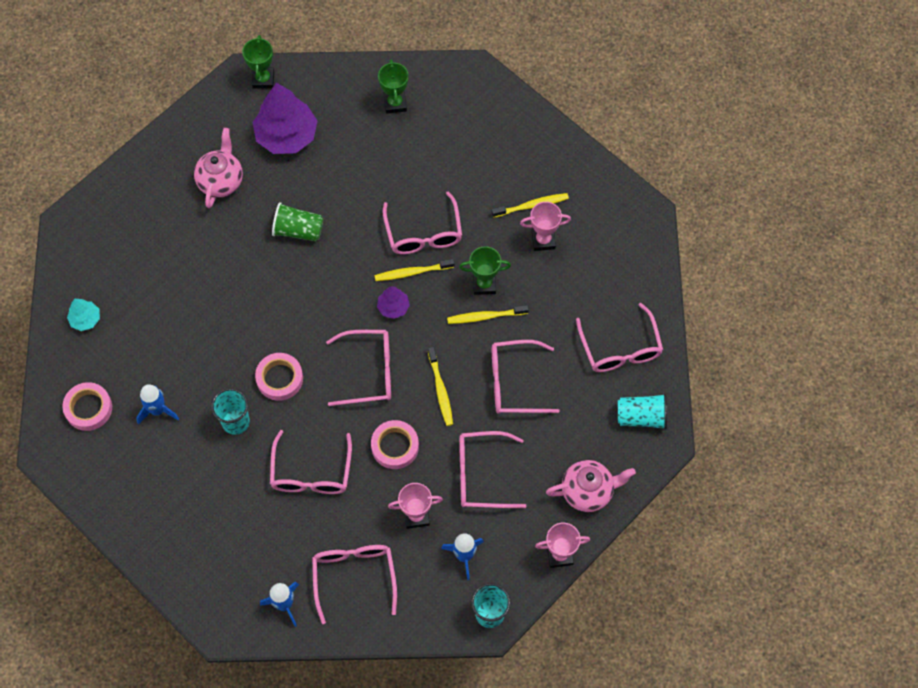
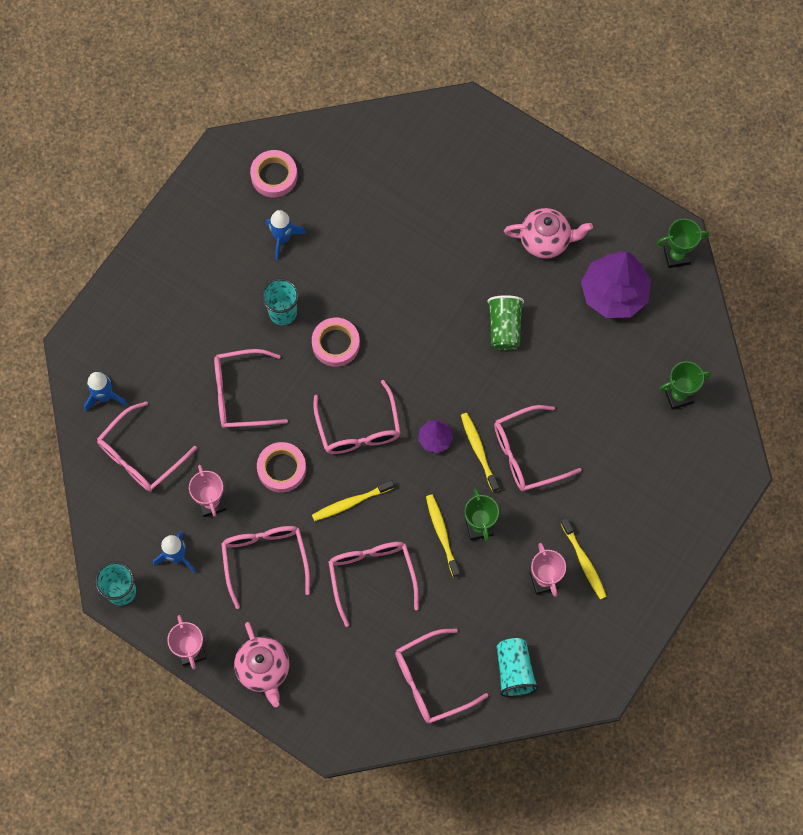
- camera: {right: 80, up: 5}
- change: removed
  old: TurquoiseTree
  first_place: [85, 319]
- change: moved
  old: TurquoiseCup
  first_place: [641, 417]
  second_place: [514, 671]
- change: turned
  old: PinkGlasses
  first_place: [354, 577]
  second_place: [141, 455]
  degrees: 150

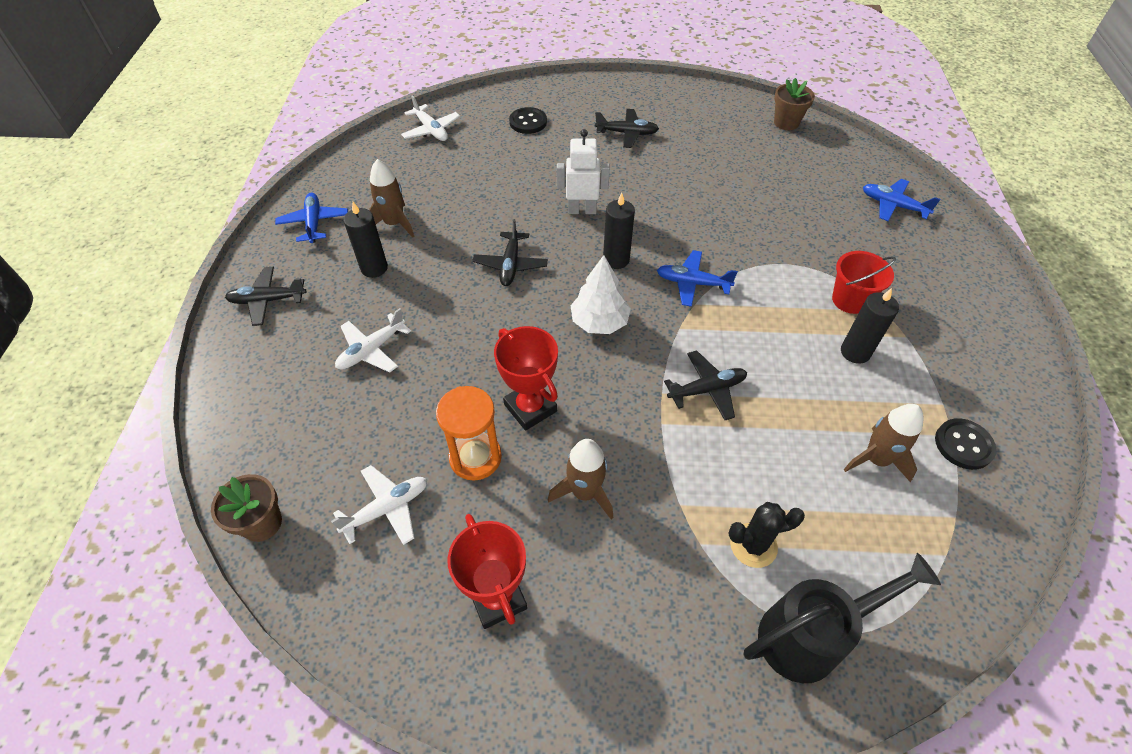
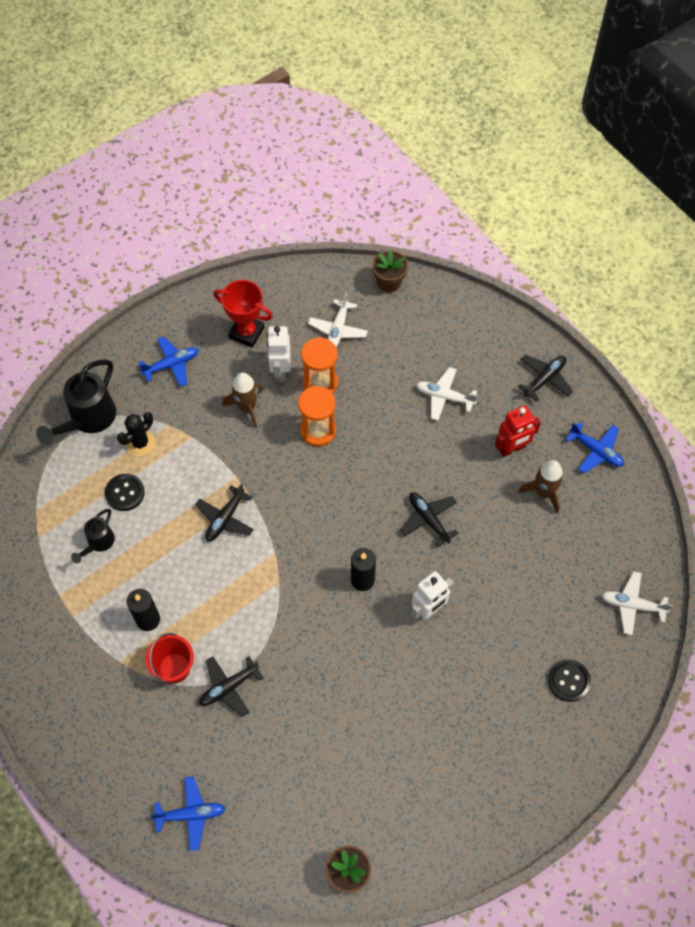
- camera: {right: 140, up: 10}
- change: moved
  old: BlackPlane
  first_place: [627, 133]
  second_place: [229, 687]
- change: replaced
  old: BlackCandle
  new: RedRobot
  first_place: [374, 268]
  second_place: [512, 448]
- change: moved
  old: BluePlane
  first_place: [692, 283]
  second_place: [171, 365]
- change: removed
  old: WhiteTree
  first_place: [599, 322]
- change: turned
  old: WhitePlane
  first_place: [372, 350]
  second_place: [444, 397]
  degrees: -75
- change: replaced
  old: RedTrophy
  new: OrangeHourglass
  first_place: [530, 408]
  second_place: [318, 431]
- change: replaced
  old: BrownRocket
  new: BlackWateringCan
  first_place: [876, 459]
  second_place: [98, 543]
- change: moved
  old: BlackButton
  first_place: [963, 445]
  second_place: [125, 493]
- change: added
  new: WhiteRobot
  second_place: [280, 370]

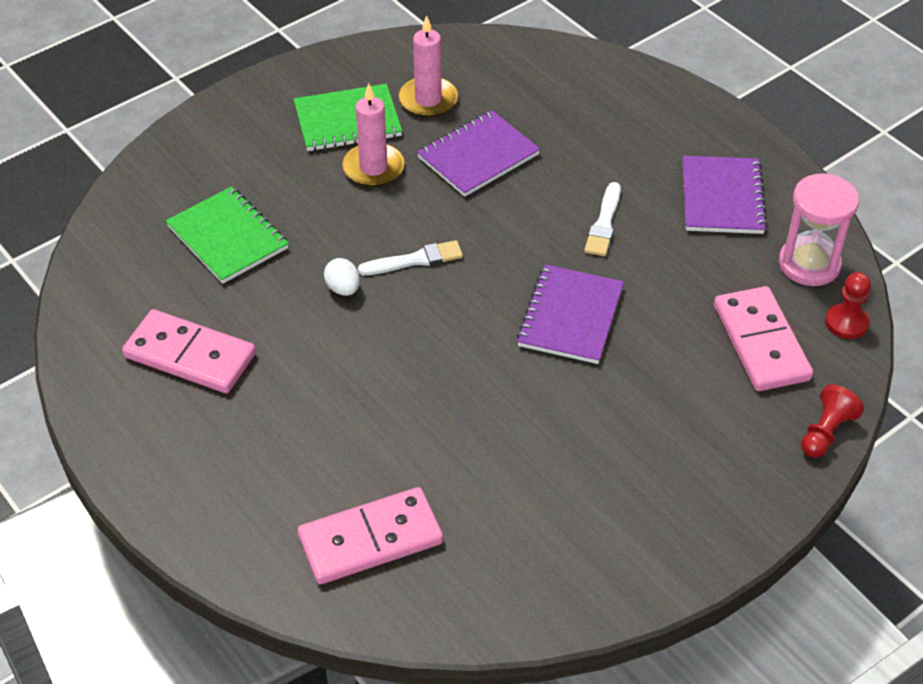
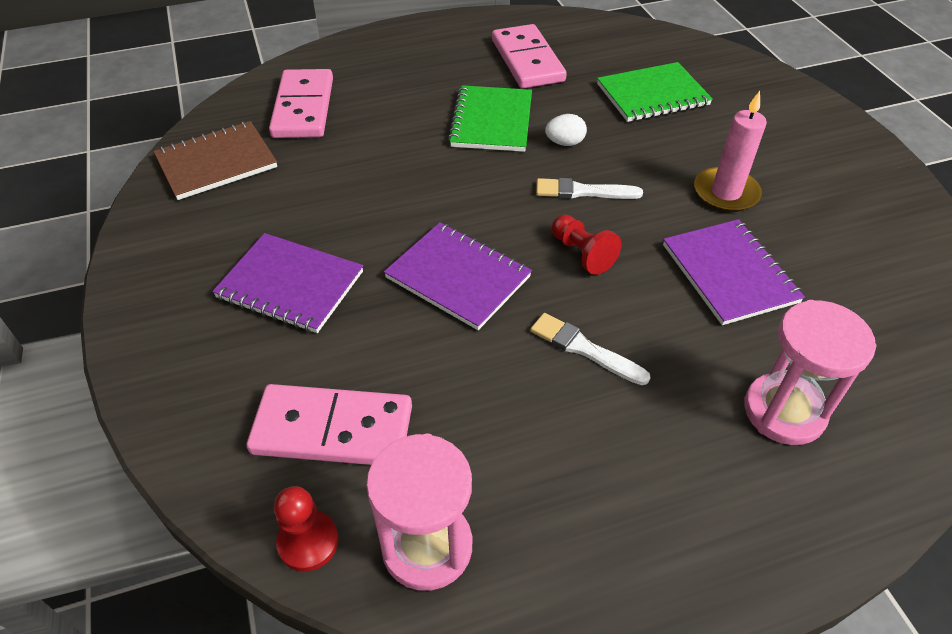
- camera: {right: 110, up: 0}
- change: removed
  old: PinkCandle
  first_place: [428, 100]
- change: moved
  old: GreenNotebook
  first_place: [347, 121]
  second_place: [491, 121]
- change: moved
  old: PurpleNotebook
  first_place: [722, 197]
  second_place: [290, 285]
- change: turned
  old: WhiteBrush
  first_place: [415, 260]
  second_place: [583, 191]
  degrees: 90
- change: turned
  old: PinkDomino
  first_place: [190, 355]
  second_place: [527, 60]
  degrees: -60
- change: moved
  old: RedPawn
  first_place: [826, 432]
  second_place: [582, 253]
- change: added
  new: BrownNotebook
  second_place: [216, 162]
- change: added
  new: PinkHourglass
  second_place: [784, 411]

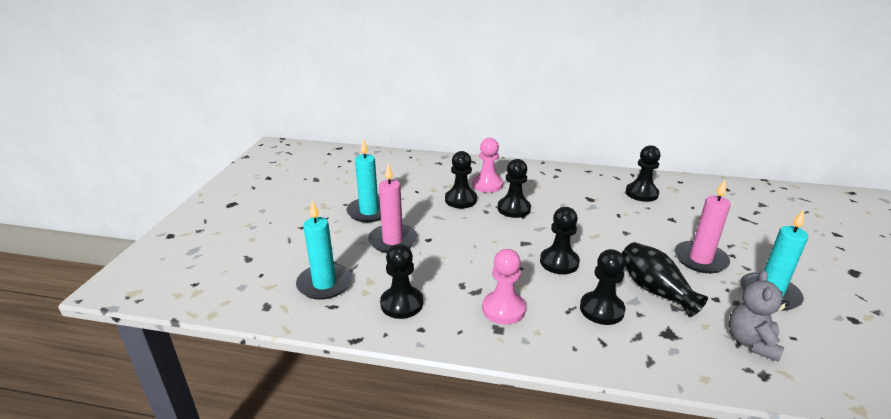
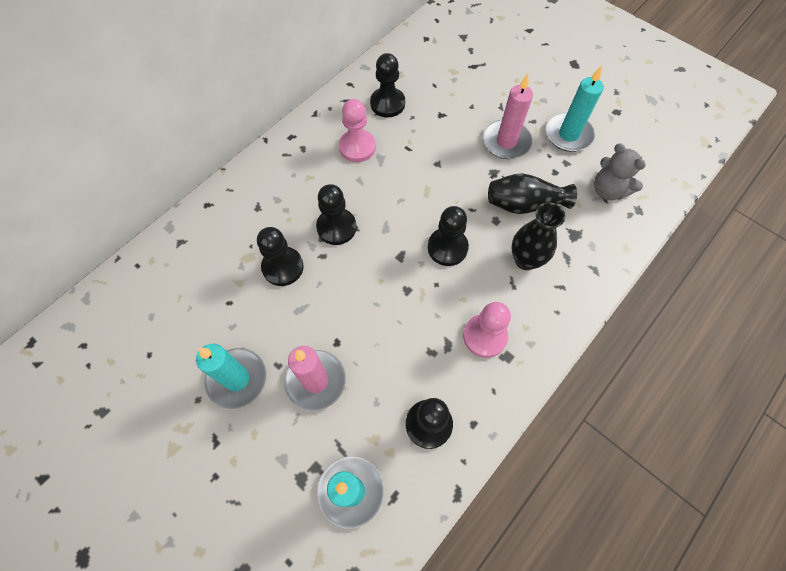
- camera: {right: -60, up: 35}
- change: moved
  old: PinkPawn
  first_place: [487, 185]
  second_place: [357, 147]
- change: replaced
  old: BlackPawn
  new: BlackVase
  first_place: [601, 309]
  second_place: [525, 260]

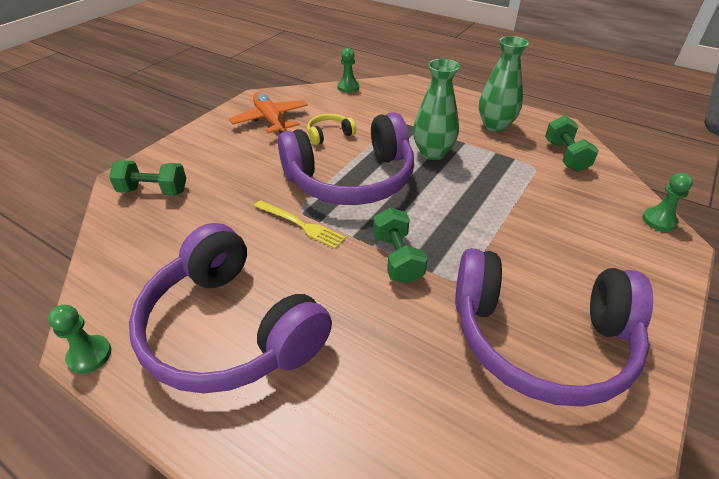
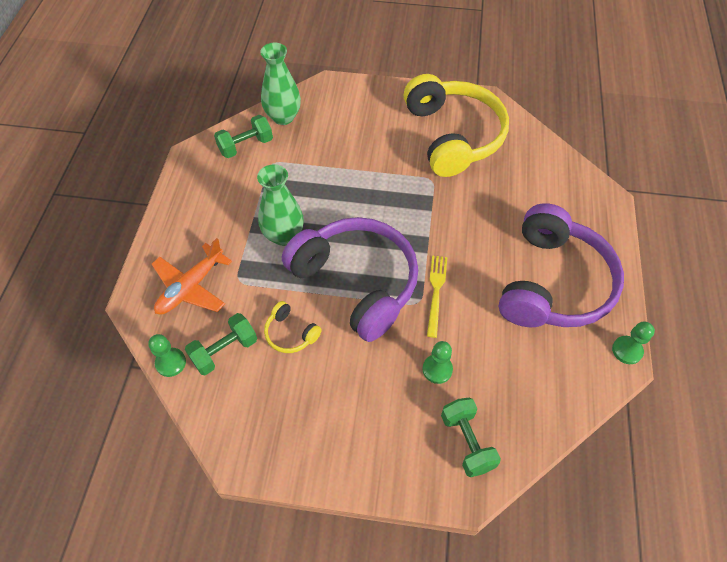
- camera: {right: -115, up: 15}
- change: moved
  old: GreenVase
  first_place: [495, 126]
  second_place: [283, 117]
- change: moved
  old: OrangePlane
  first_place: [270, 120]
  second_place: [191, 287]
- change: moved
  old: GreenPawn
  first_place: [659, 220]
  second_place: [437, 369]
- change: moved
  old: GreenDumbbell
  first_place: [397, 258]
  second_place: [225, 351]
- change: recoloured
  old: PurpleHeadphones
  new: YellowHeadphones
  first_place: [540, 339]
  second_place: [453, 136]

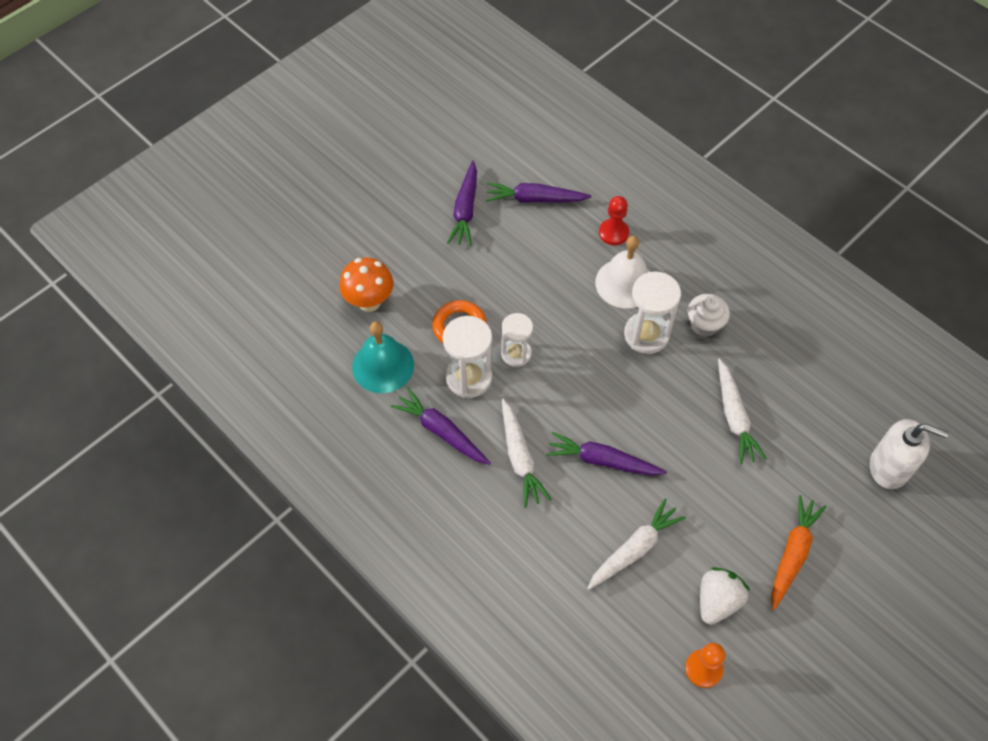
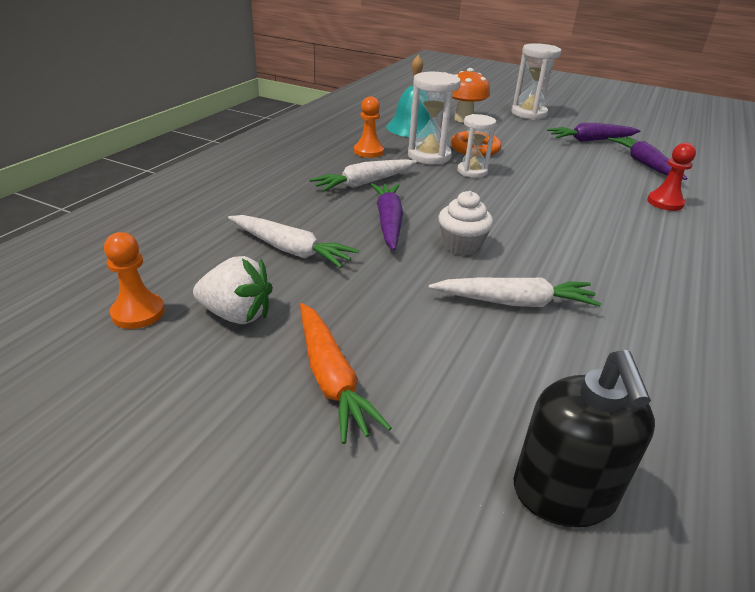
- camera: {right: 70, up: -25}
- change: removed
  old: WhiteBell
  first_place: [624, 283]
- change: moved
  old: WhiteHourglass
  first_place: [646, 334]
  second_place: [528, 113]
- change: moved
  old: WhiteCupcake
  first_place: [704, 324]
  second_place: [461, 245]
- change: turned
  old: WhiteCarrot
  first_place: [734, 417]
  second_place: [514, 302]
  degrees: -150
- change: replaced
  old: PurpleCarrot
  new: OrangePawn
  first_place: [441, 431]
  second_place: [368, 151]
- change: recoloured
  old: WhiteSoapDispenser
  new: BlackSoapDispenser
  first_place: [889, 467]
  second_place: [563, 493]
- change: turned
  old: OrangeCarrot
  first_place: [792, 554]
  second_place: [331, 378]
  degrees: 60

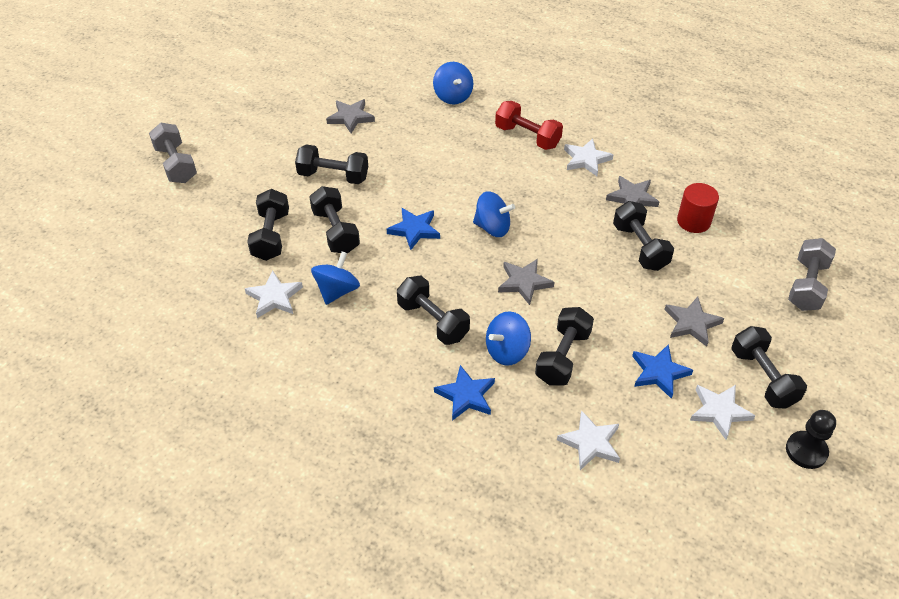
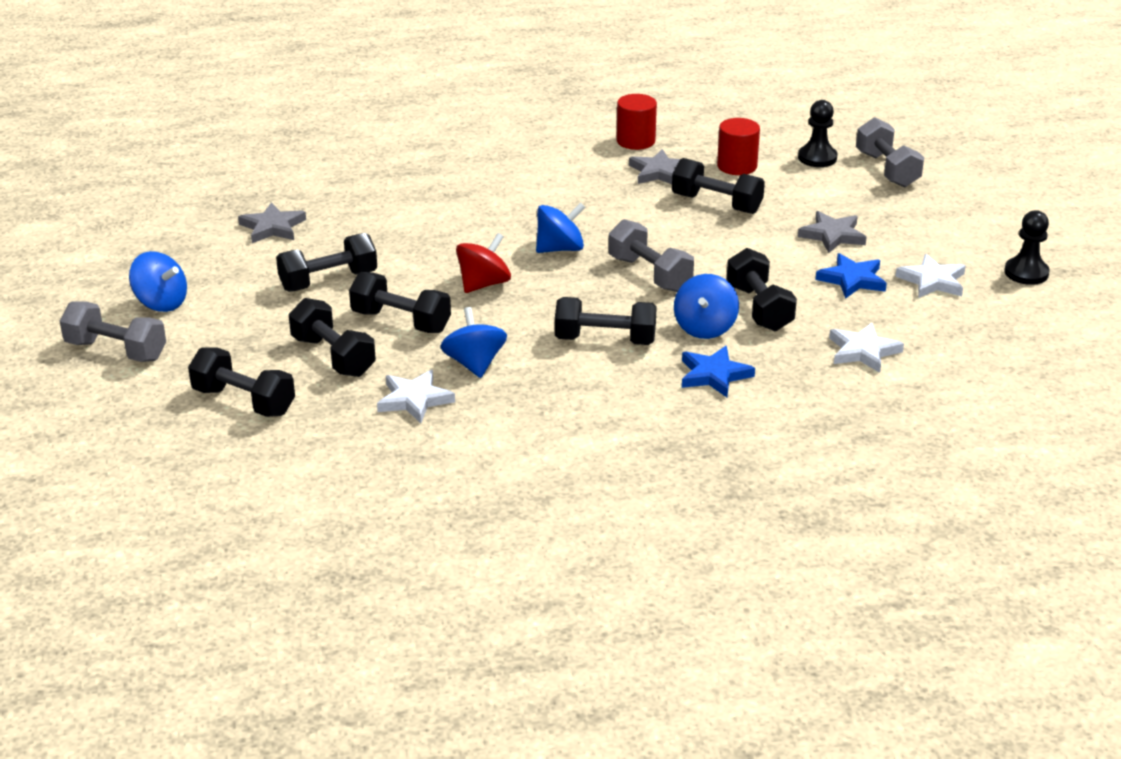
- camera: {right: -40, up: -15}
- change: moved
  old: BlueSpinningTop
  first_place: [453, 96]
  second_place: [161, 303]
- change: removed
  old: RedDumbbell
  first_place: [527, 137]
- change: removed
  old: WhiteStar
  first_place: [586, 159]
- change: replaced
  old: BlueStar
  new: RedSpinningTop
  first_place: [414, 230]
  second_place: [484, 284]
- change: replaced
  old: GreyStar
  new: GreyDumbbell
  first_place: [524, 282]
  second_place: [649, 274]
- change: moved
  old: BlackDumbbell
  first_place: [763, 378]
  second_place: [244, 401]
- change: added
  new: RedCylinder
  second_place: [635, 141]
- change: added
  new: BlackPawn
  second_place: [817, 158]

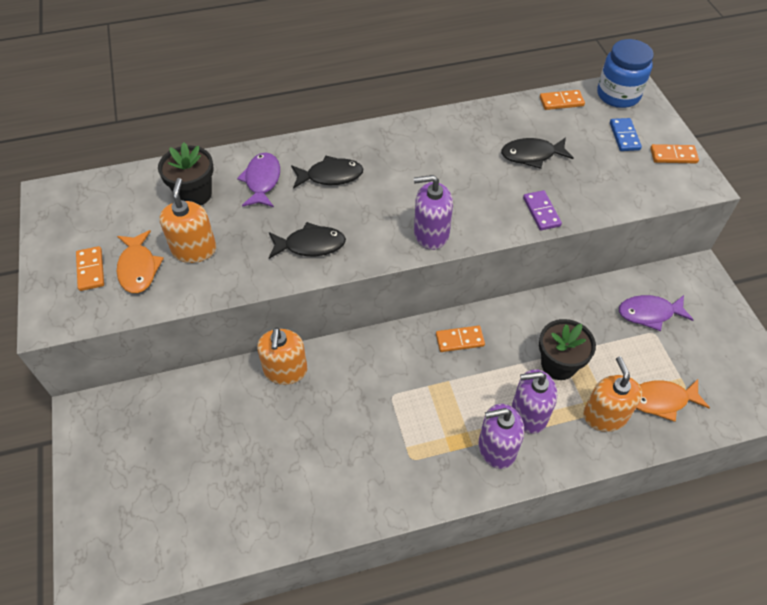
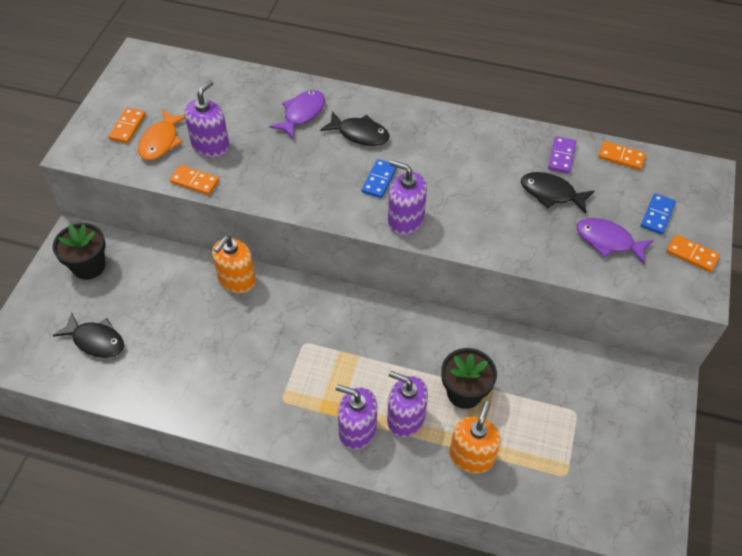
- camera: {right: 30, up: 0}
- change: removed
  old: BlueJar
  first_place: [618, 95]
- change: moved
  old: BlackFlowerPot
  first_place: [194, 194]
  second_place: [89, 266]
- change: recoloured
  old: OrangeSoapDispenser
  new: PurpleSoapDispenser
  first_place: [194, 249]
  second_place: [210, 146]
- change: moved
  old: PurpleDomino
  first_place: [541, 212]
  second_place: [561, 156]
- change: moved
  old: BlackFish
  first_place: [310, 245]
  second_place: [96, 341]
- change: moved
  old: PurpleFish
  first_place: [649, 313]
  second_place: [608, 241]
- change: moved
  old: OrangeDomino
  first_place: [459, 340]
  second_place: [195, 181]
- change: removed
  old: OrangeFish
  first_place: [661, 400]
- change: added
  new: BlueDomino
  second_place: [379, 180]

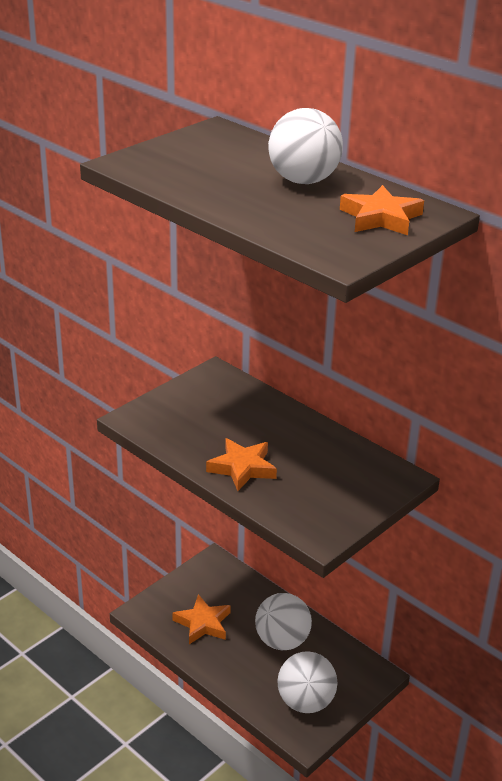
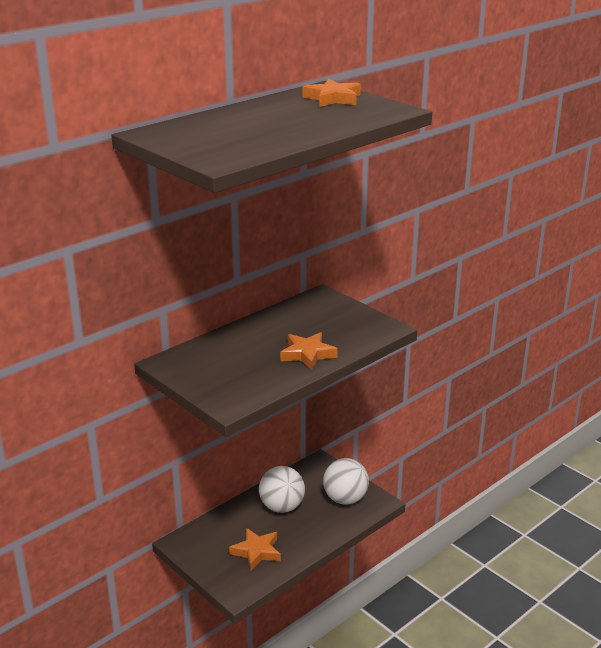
- camera: {right: -85, up: -5}
- change: removed
  old: WhiteBall
  first_place: [303, 181]

